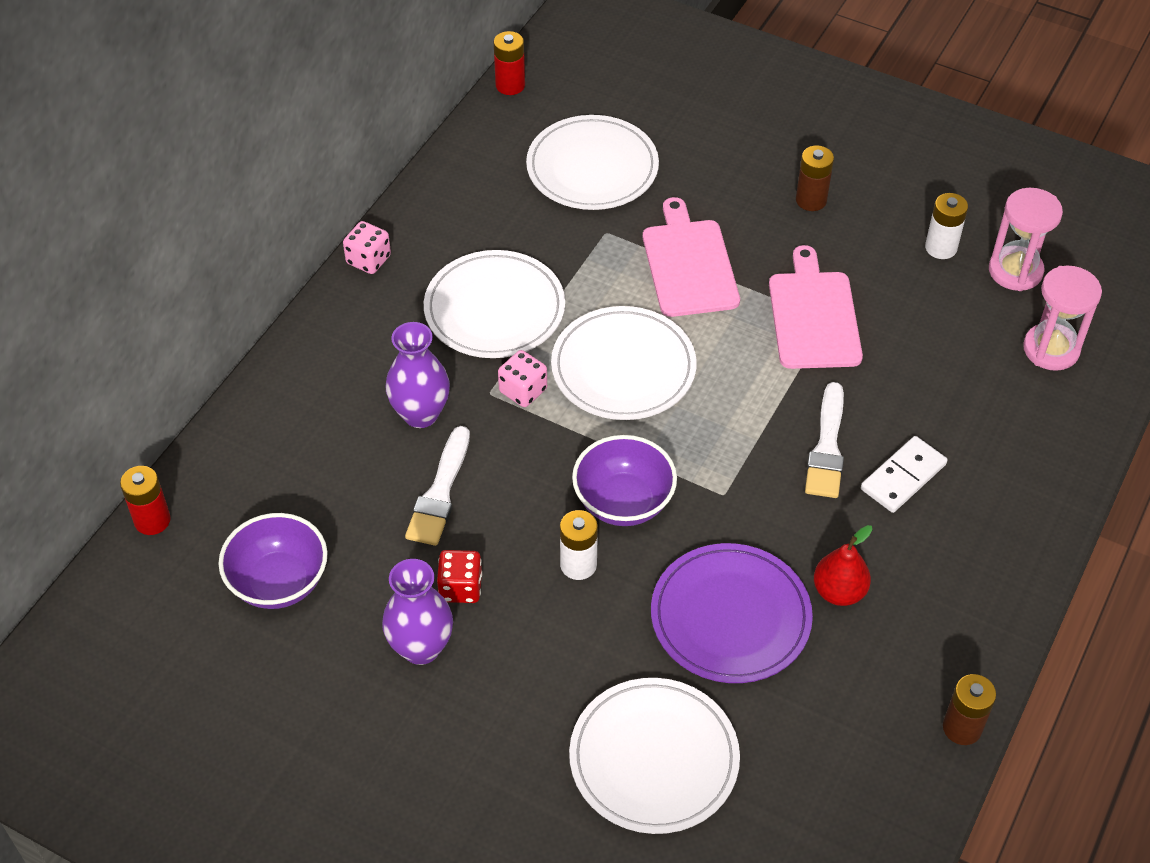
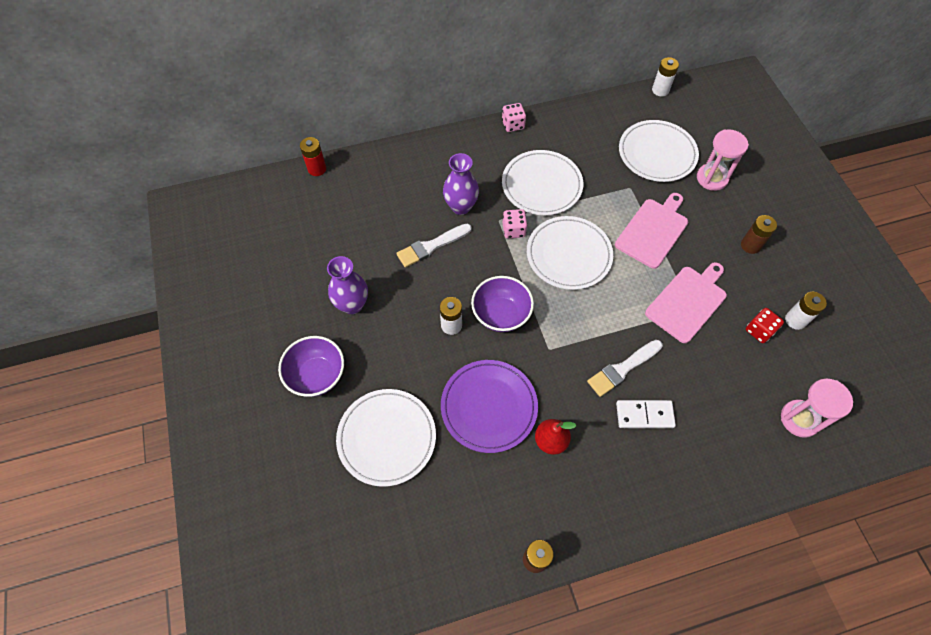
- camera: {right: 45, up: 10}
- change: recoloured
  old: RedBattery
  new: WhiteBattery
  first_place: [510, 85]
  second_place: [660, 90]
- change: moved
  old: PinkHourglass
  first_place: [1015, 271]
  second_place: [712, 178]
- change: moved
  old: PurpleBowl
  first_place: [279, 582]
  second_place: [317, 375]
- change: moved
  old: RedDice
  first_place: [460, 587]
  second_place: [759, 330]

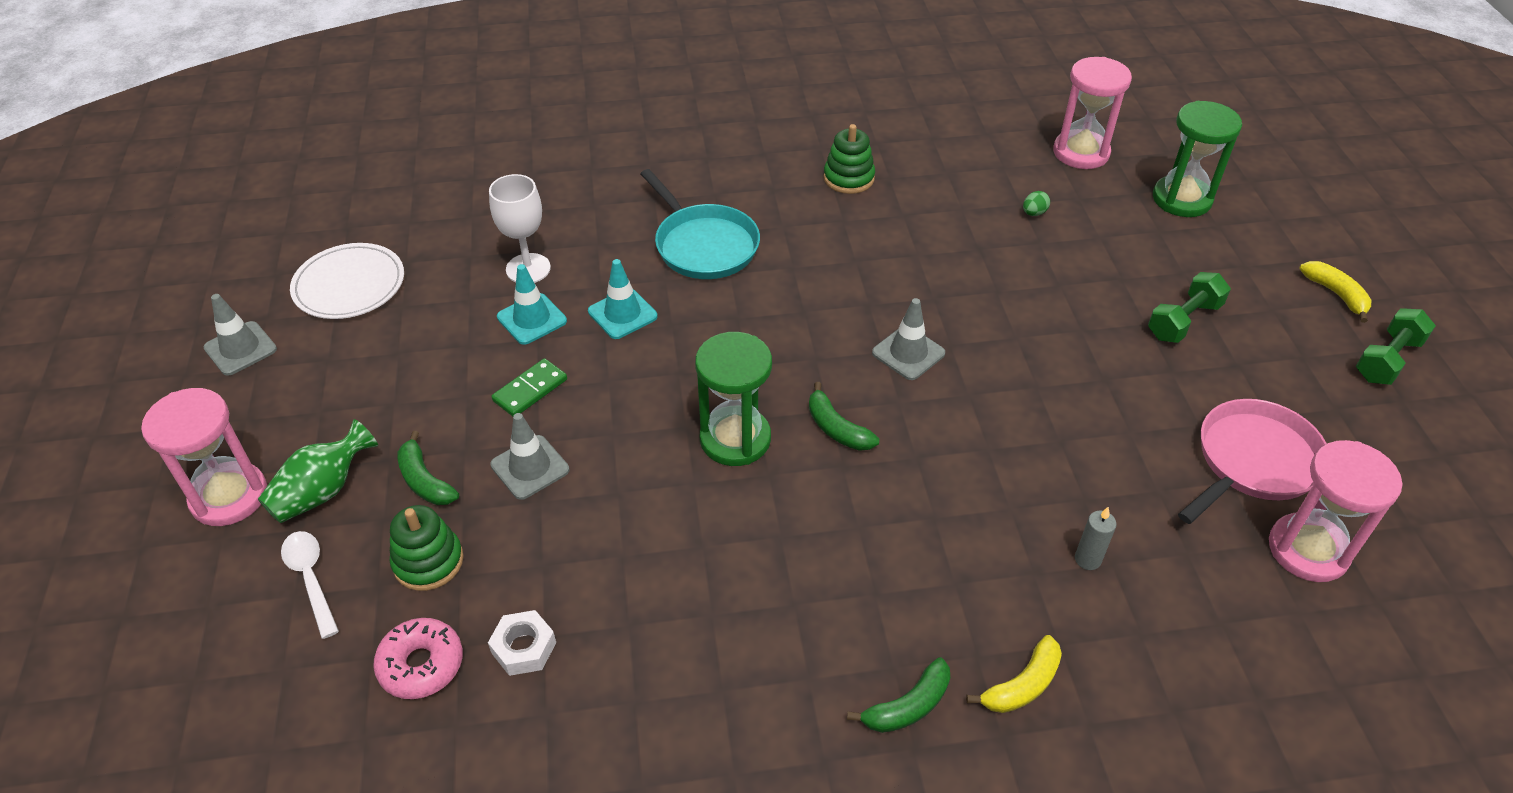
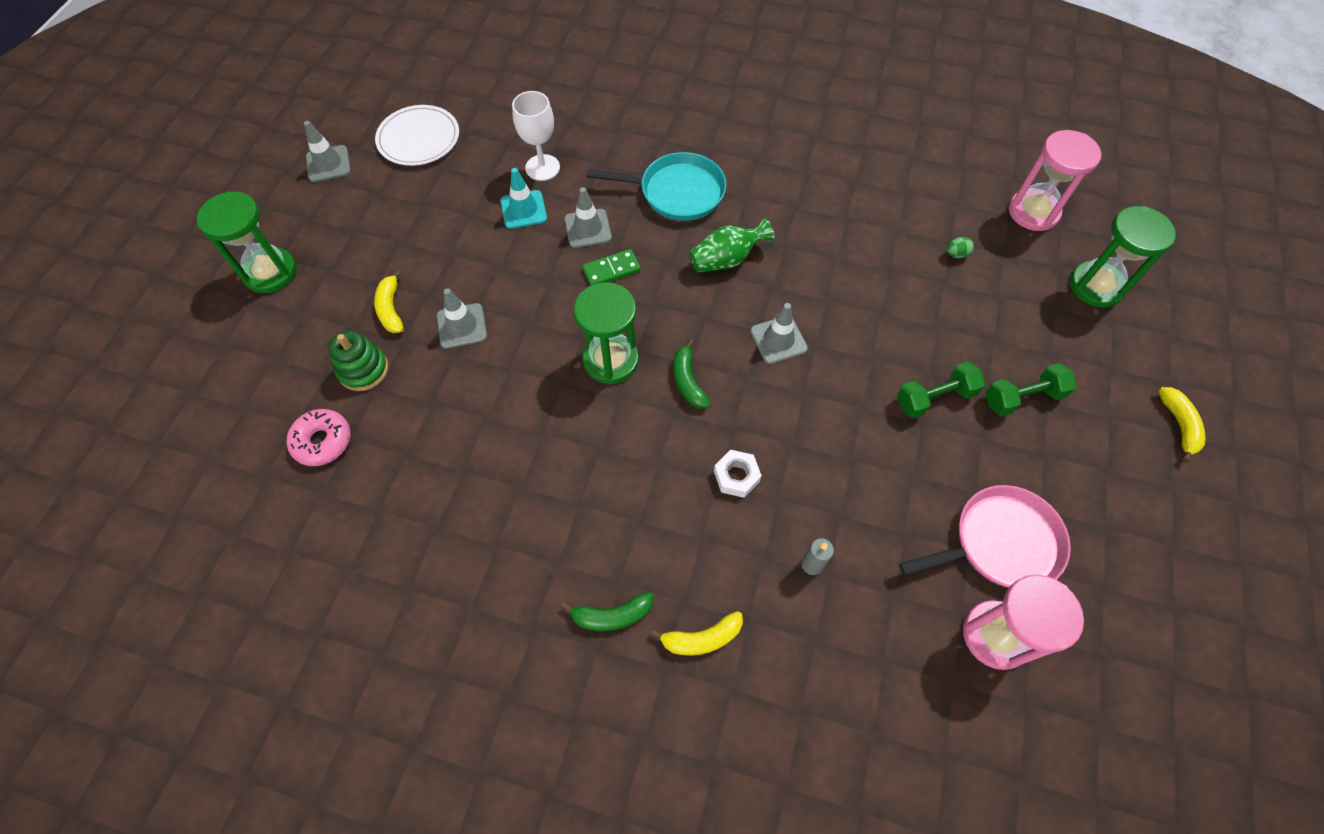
- camera: {right: 25, up: 15}
- change: removed
  old: GreenStackingToy
  first_place: [848, 178]
- change: turned
  old: TurquoisePan
  first_place: [704, 245]
  second_place: [677, 192]
  degrees: -75
- change: recoloured
  old: TurquoiseTrafficCone
  new: GreyTrafficCone
  first_place: [622, 314]
  second_place: [588, 228]
- change: moved
  old: GreenDumbbell
  first_place: [1387, 360]
  second_place: [934, 398]
- change: moved
  old: GreenDomino
  first_place: [530, 390]
  second_place: [611, 270]
- change: recoloured
  old: PinkHourglass
  new: GreenHourglass
  first_place: [229, 496]
  second_place: [270, 272]
- change: moved
  old: GreenVase
  first_place: [323, 491]
  second_place: [726, 259]
- change: recoloured
  old: GreenBanana
  new: YellowBanana
  first_place: [425, 480]
  second_place: [391, 309]
- change: removed
  old: WhiteSpoon
  first_place: [311, 579]
- change: moved
  old: WhiteNut
  first_place: [524, 648]
  second_place: [736, 476]

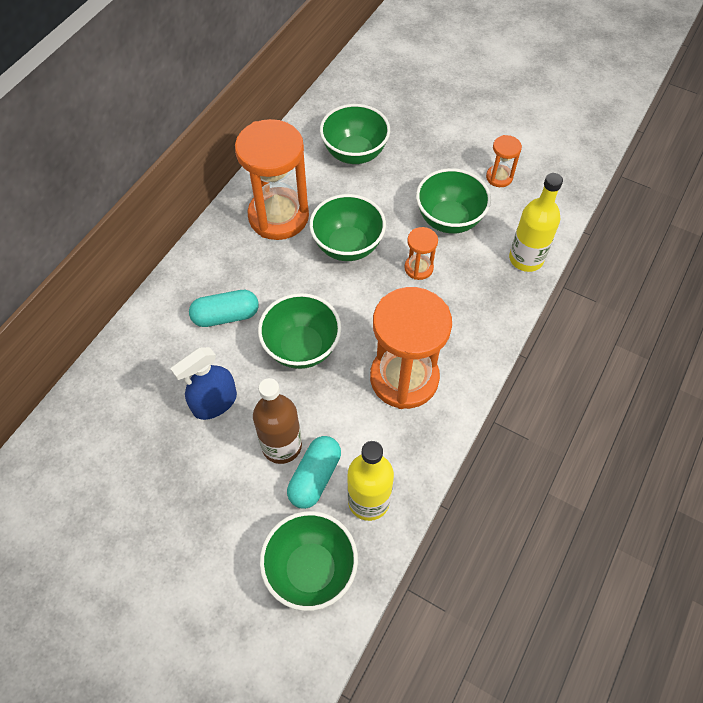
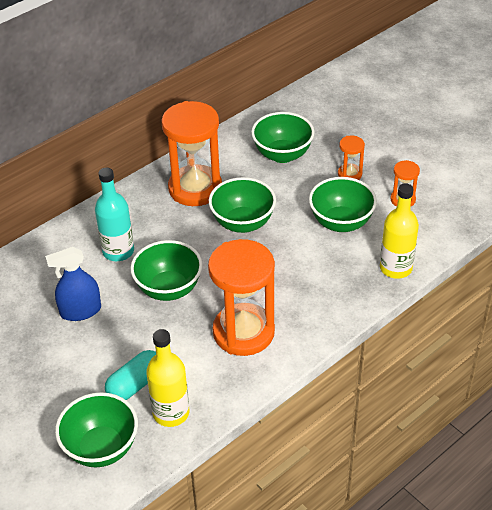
- camera: {right: 20, up: -15}
- change: moved
  old: OrangeHourglass
  first_place: [418, 268]
  second_place: [349, 174]
- change: replaced
  old: TurquoiseCapsule
  new: TurquoiseBottle
  first_place: [226, 316]
  second_place: [118, 251]
- change: removed
  old: BrownBottle
  first_place: [281, 445]

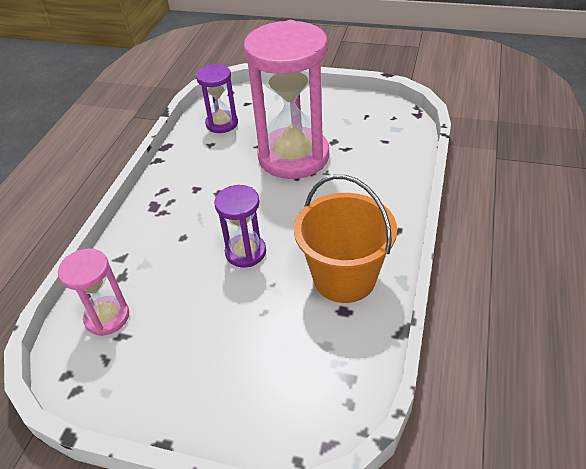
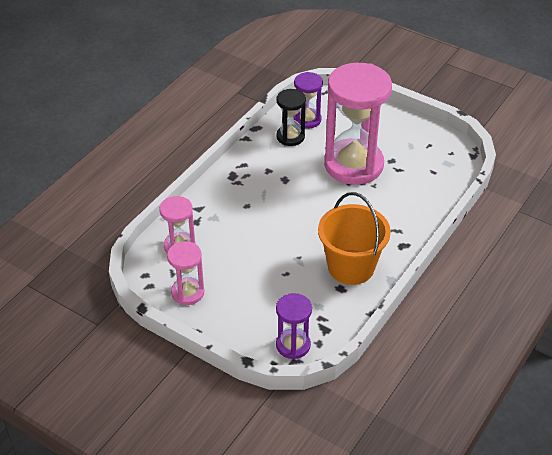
- camera: {right: 15, up: 0}
- change: moved
  old: PurpleHourglass
  first_place: [245, 252]
  second_place: [293, 345]
- change: added
  new: BlackHourglass
  second_place: [290, 137]
- change: added
  new: PinkHourglass
  second_place: [187, 292]

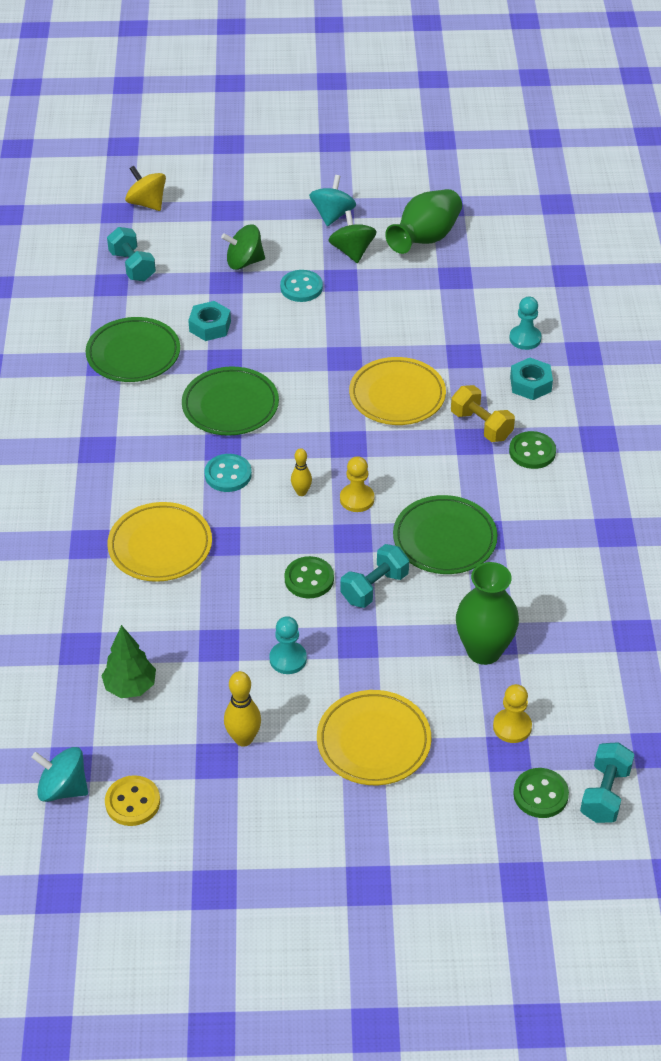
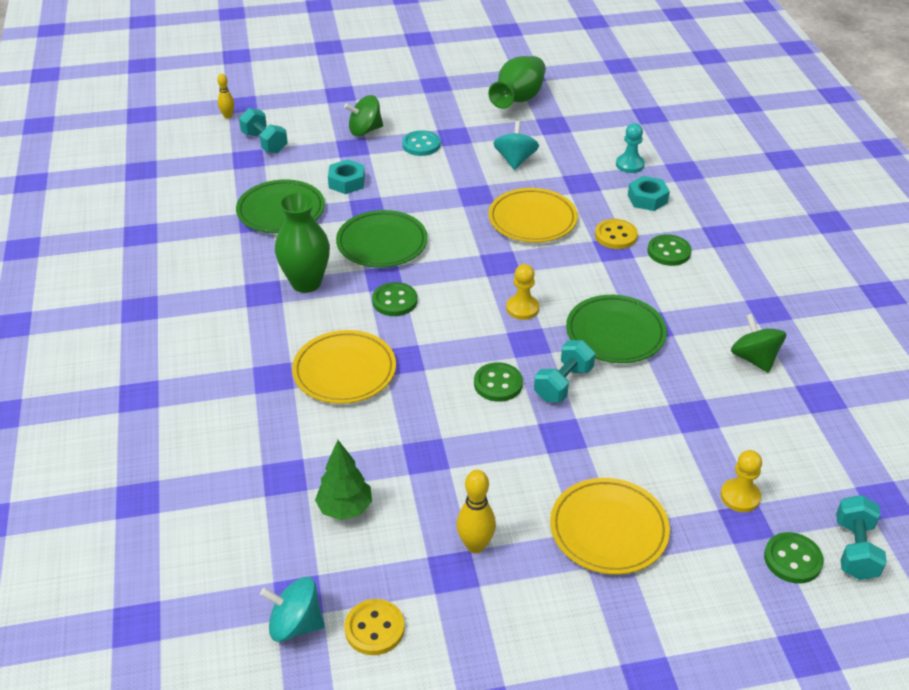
- camera: {right: -10, up: -5}
- change: removed
  old: YellowSpinningTop
  first_place: [147, 203]
- change: moved
  old: TurquoiseSpinningTop
  first_place: [332, 215]
  second_place: [515, 160]
- change: moved
  old: GreenSpinningTop
  first_place: [352, 251]
  second_place: [754, 358]
- change: replaced
  old: YellowDumbbell
  new: YellowButton
  first_place: [481, 425]
  second_place: [616, 236]
- change: moved
  old: YellowBowlingPin
  first_place: [301, 492]
  second_place: [228, 116]
- change: recoloured
  old: TurquoiseButton
  new: GreenButton
  first_place: [228, 474]
  second_place: [394, 301]
- change: moved
  old: GreenVase
  first_place: [484, 651]
  second_place: [306, 283]
- change: removed
  old: TurquoisePawn
  first_place: [288, 659]

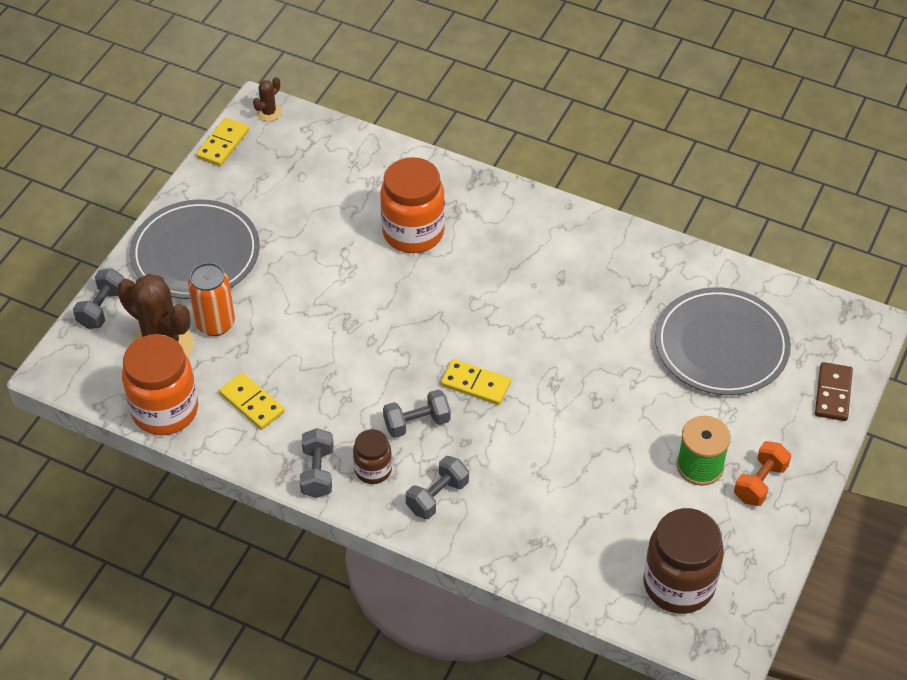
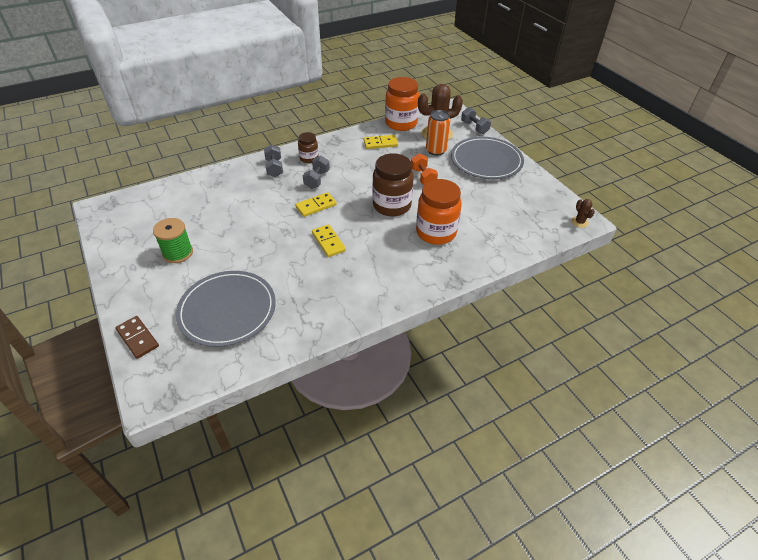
- camera: {right: 125, up: -5}
- change: moved
  old: YellowDomino
  first_place: [223, 144]
  second_place: [328, 242]
- change: removed
  old: GreyDumbbell
  first_place: [317, 472]
- change: moved
  old: OrangeDumbbell
  first_place: [760, 483]
  second_place: [423, 177]
- change: moved
  old: BrownJar
  first_place: [678, 584]
  second_place: [392, 205]

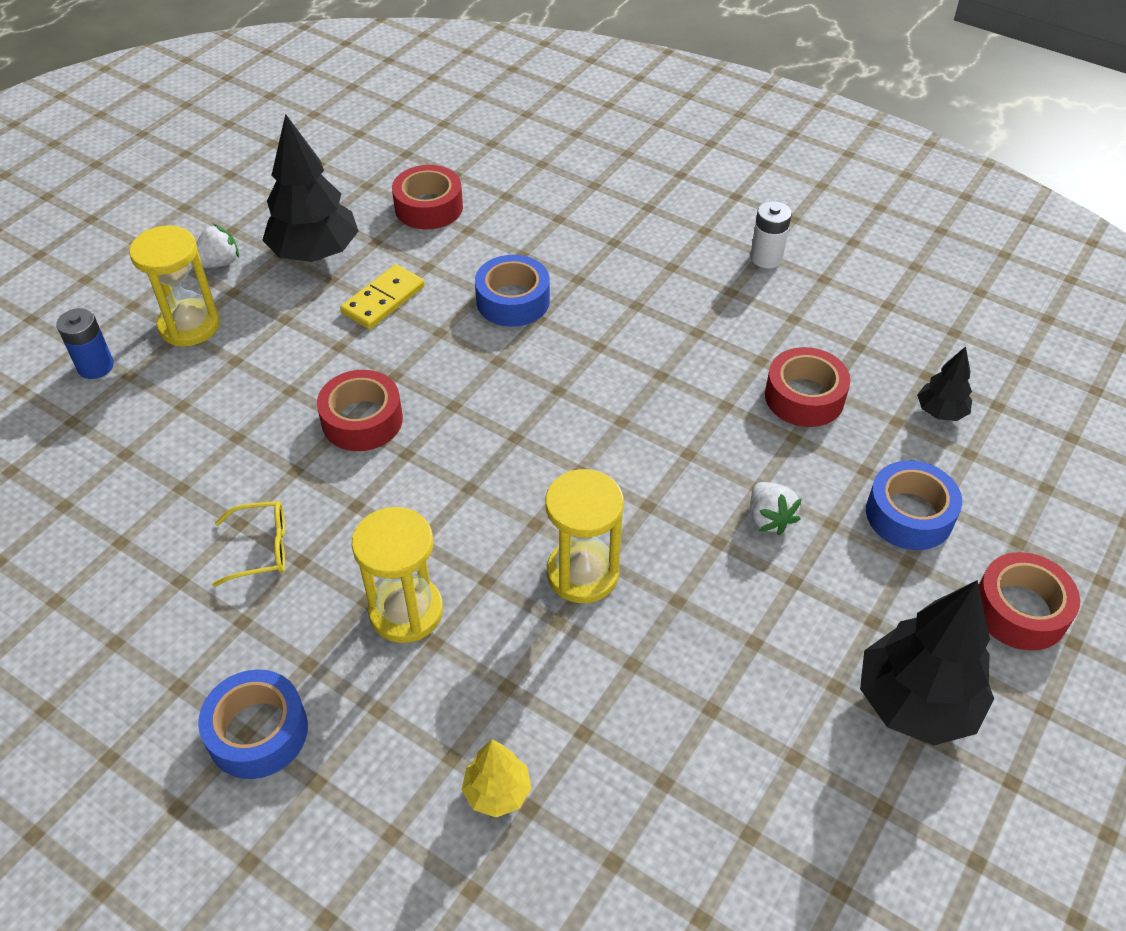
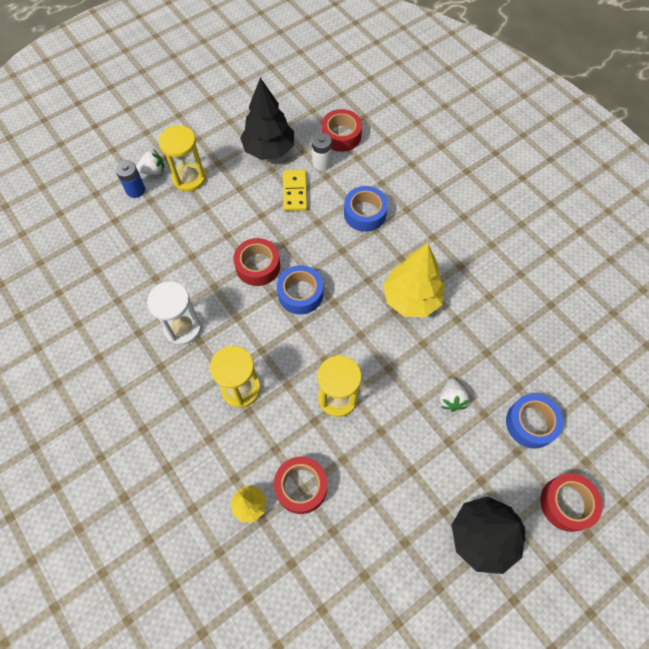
- camera: {right: 20, up: 15}
- change: moved
  old: WhiteBattery
  first_place: [766, 258]
  second_place: [321, 163]
- change: moved
  old: WhiteStrawberry
  first_place: [219, 263]
  second_place: [153, 171]
- change: turned
  old: YellowDomino
  first_place: [383, 300]
  second_place: [295, 192]
  degrees: -60
- change: removed
  old: BlackTree
  first_place: [940, 412]
- change: moved
  old: RedTape
  first_place: [804, 397]
  second_place: [301, 486]
- change: replaced
  old: YellowGlasses
  new: WhiteHourglass
  first_place: [262, 549]
  second_place: [183, 328]
- change: moved
  old: BlueTape
  first_place: [258, 732]
  second_place: [300, 293]
- change: added
  new: YellowTree
  second_place: [411, 298]

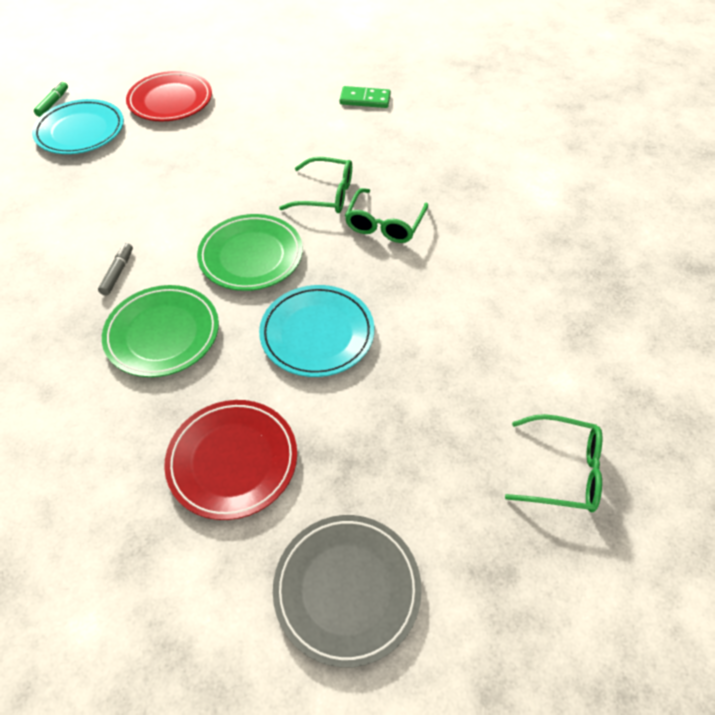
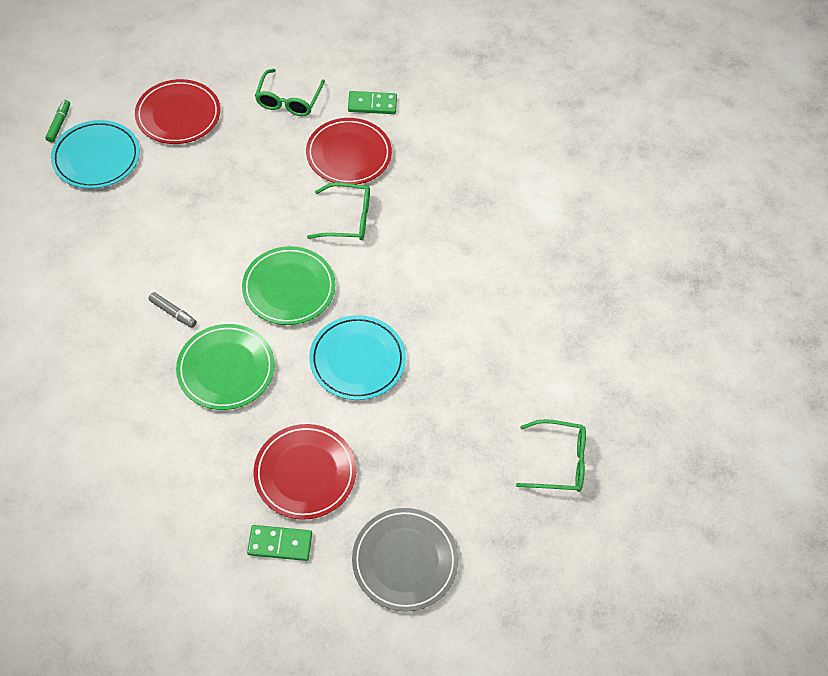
- camera: {right: -10, up: 5}
- change: moved
  old: GreenGlasses
  first_place: [384, 224]
  second_place: [288, 100]
- change: turned
  old: GreyMarker
  first_place: [118, 273]
  second_place: [173, 313]
  degrees: 120
- change: added
  new: RedPlate
  second_place: [349, 154]
- change: added
  new: GreenDomino
  second_place: [280, 544]

